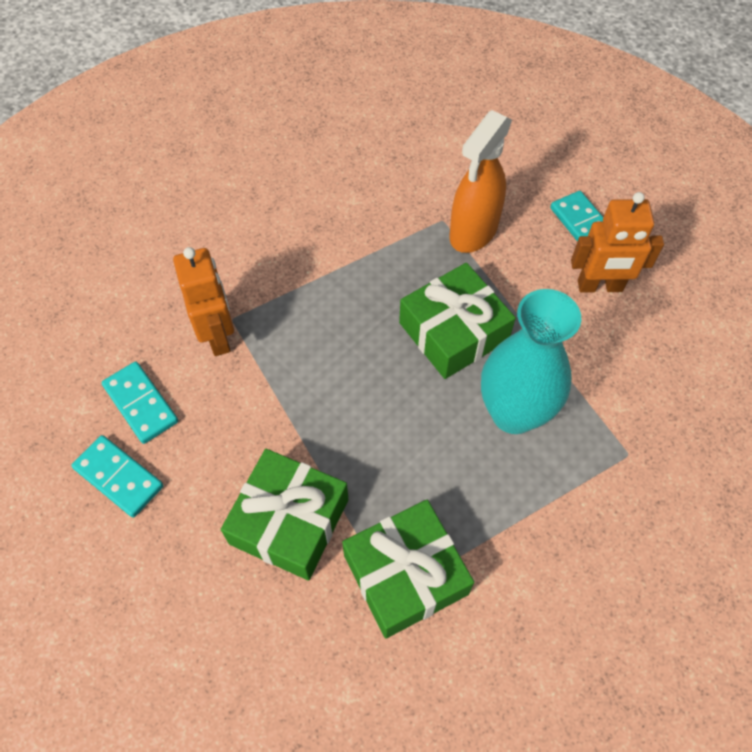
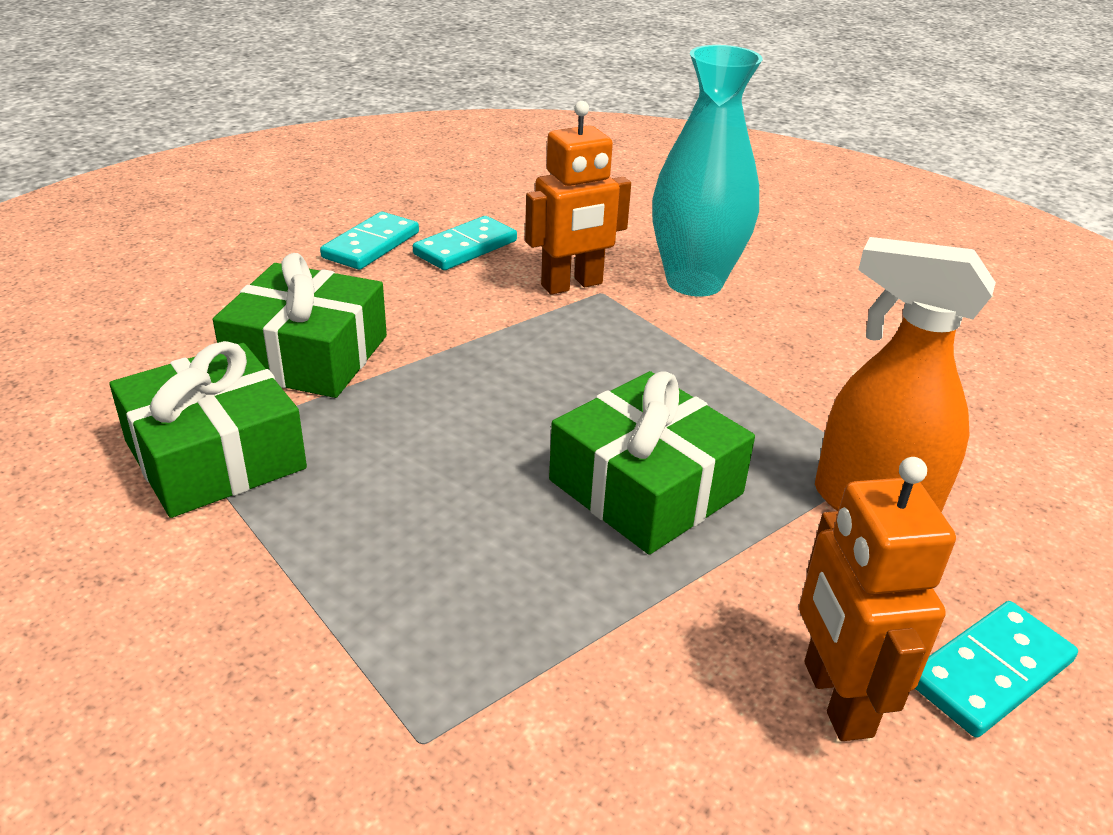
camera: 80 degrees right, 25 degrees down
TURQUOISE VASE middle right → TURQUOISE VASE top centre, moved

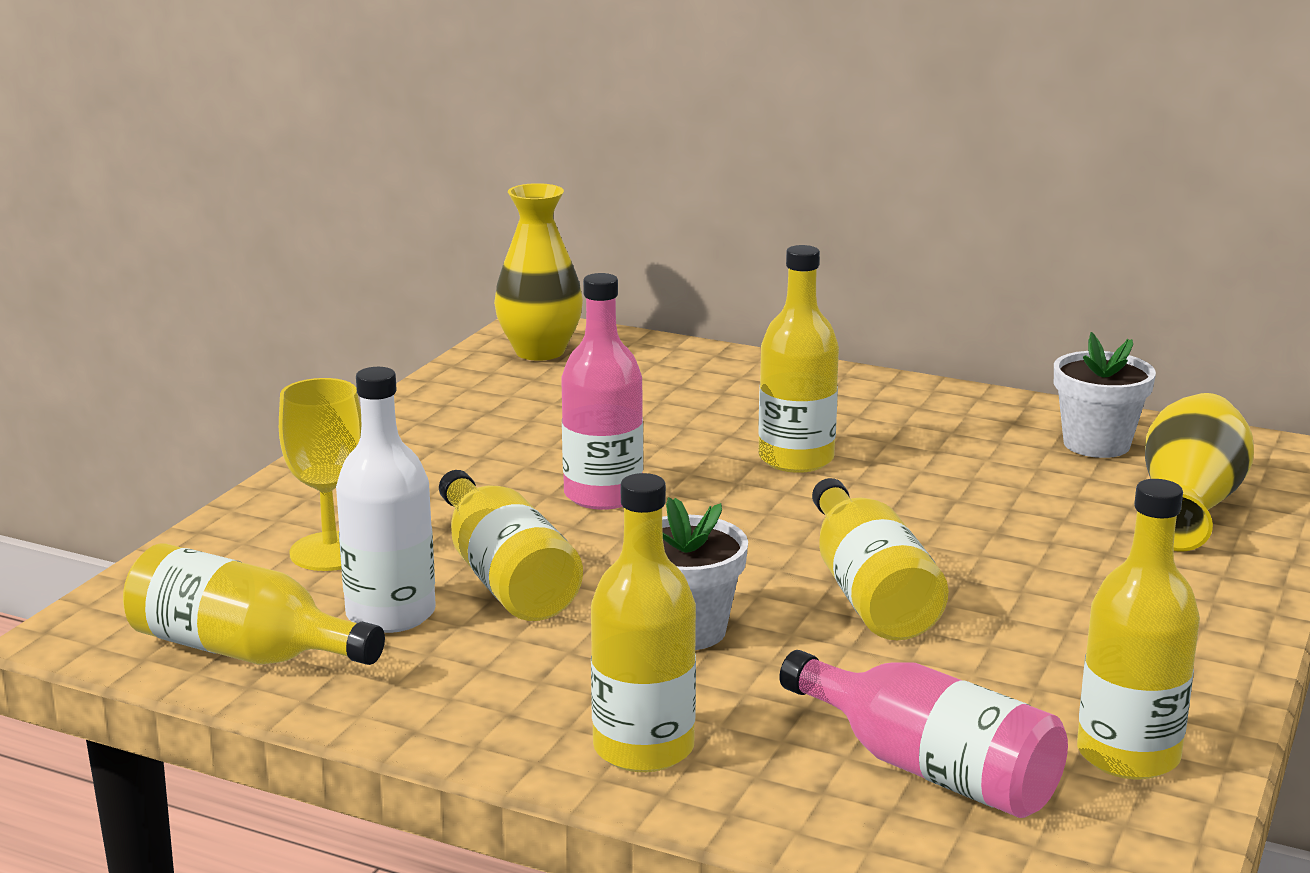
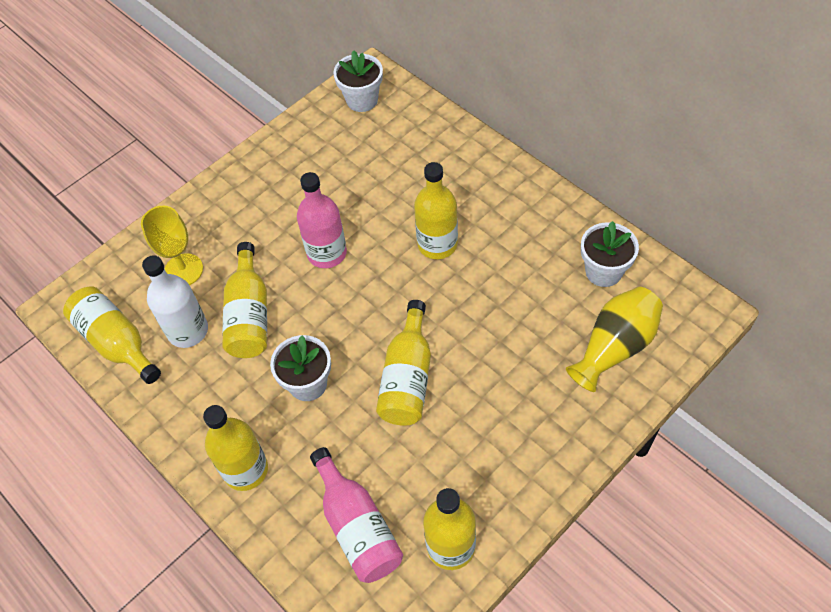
camera: 25 degrees right, 35 degrees up
YELLOW VASE (1st from left) top centre → WHITE FLOWER POT (2nd from left) top centre

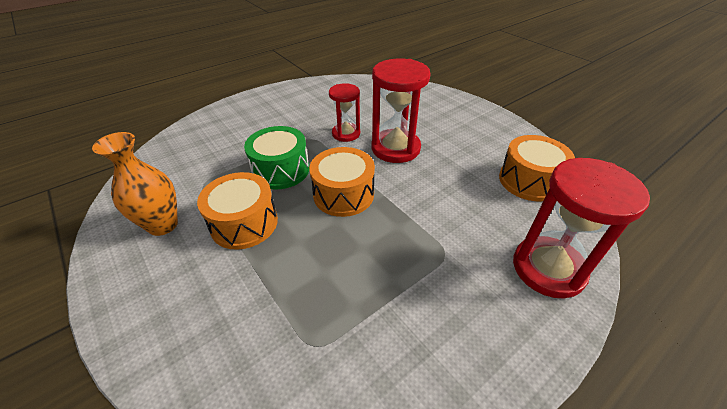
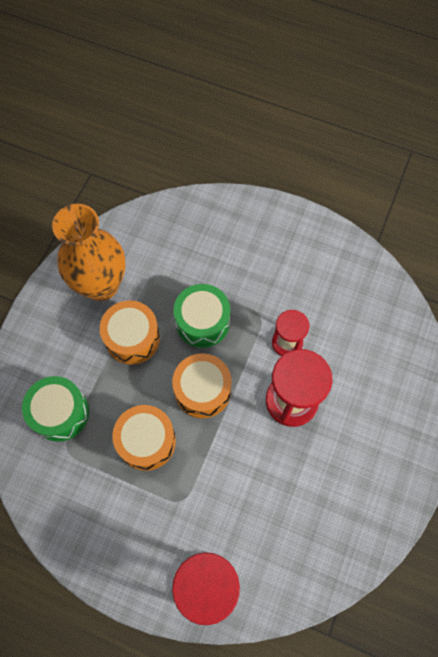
camera: 60 degrees right, 25 degrees up
- → GREEN DRUM (1st from left) middle left
ORANGE VASE middle left, x1.53
ORANGE DRUM (3rd from left in the first image) middle right → ORANGE DRUM (2nd from left) bottom left, moved

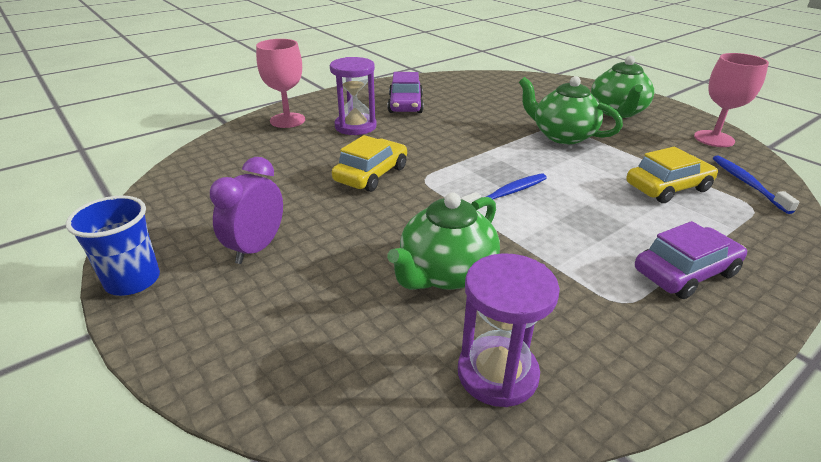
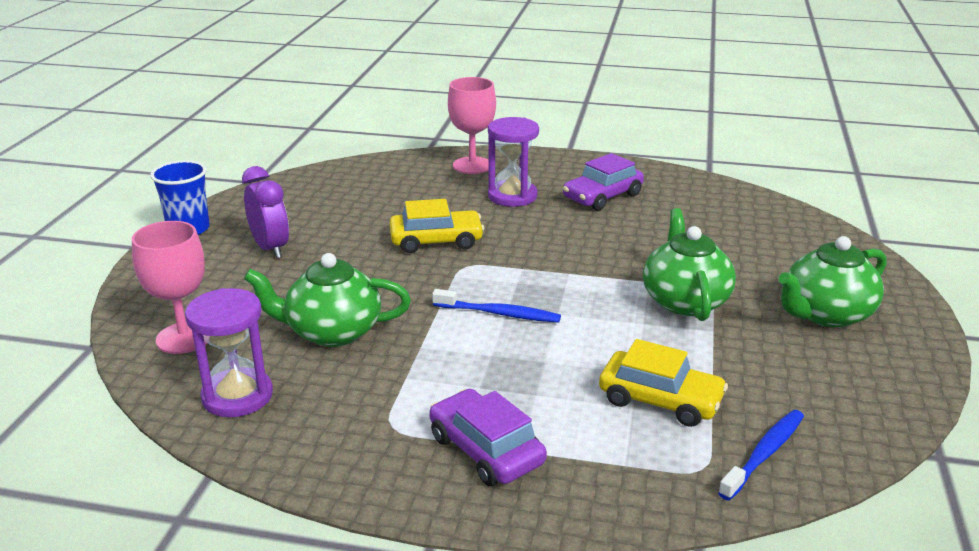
camera: 50 degrees right, 5 degrees down
PINK GOBLET (2nd from left in the first image) top right → PINK GOBLET (1st from left) middle left, moved
PURPLE CLOCK middle left, 75 degrees clockwise
PURPLE CAR (2nd from left in the first image) middle right → PURPLE CAR (1st from left) bottom centre, 150 degrees counterclockwise

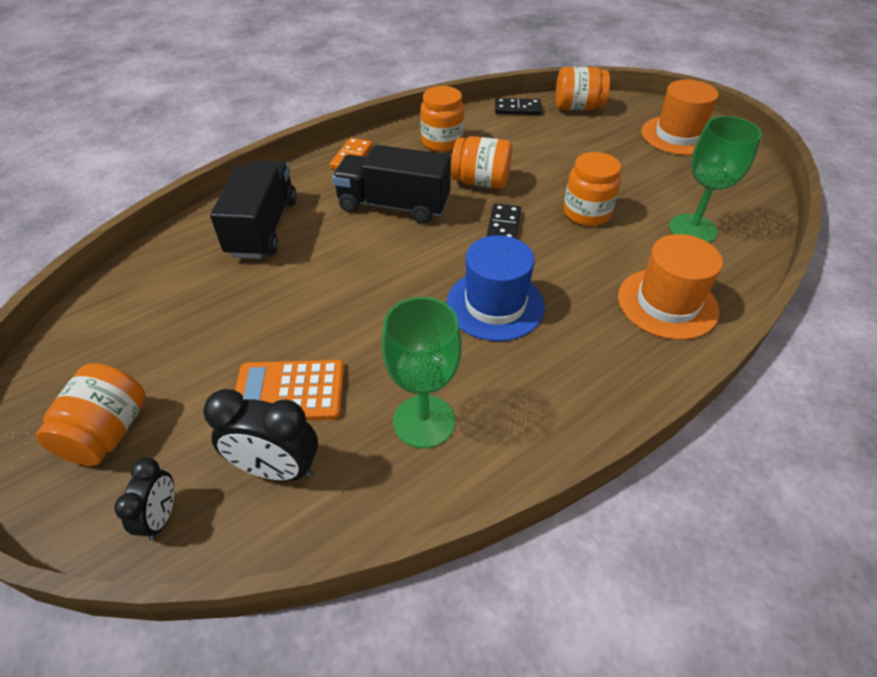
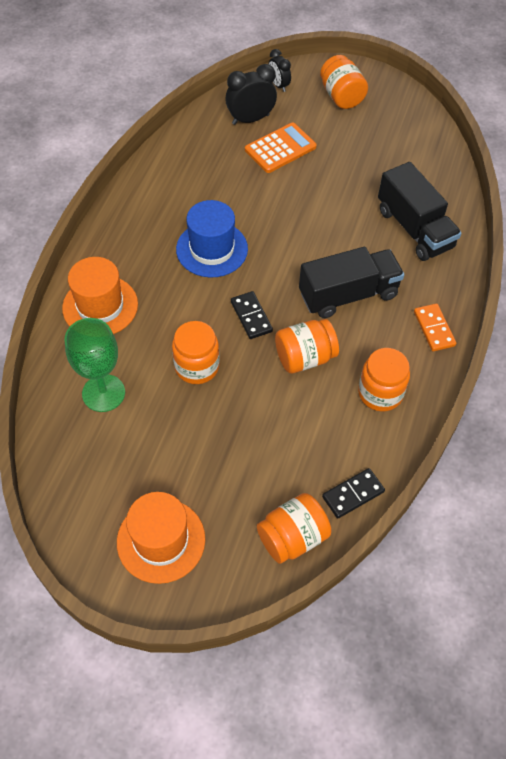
camera: 145 degrees right, 10 degrees up
GREEN GOBLET (1st from left) centre → -

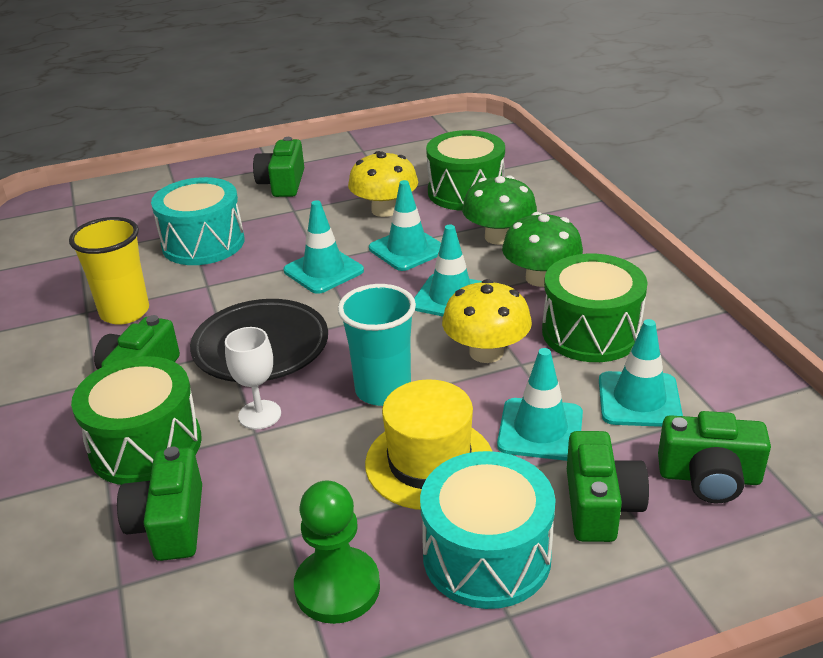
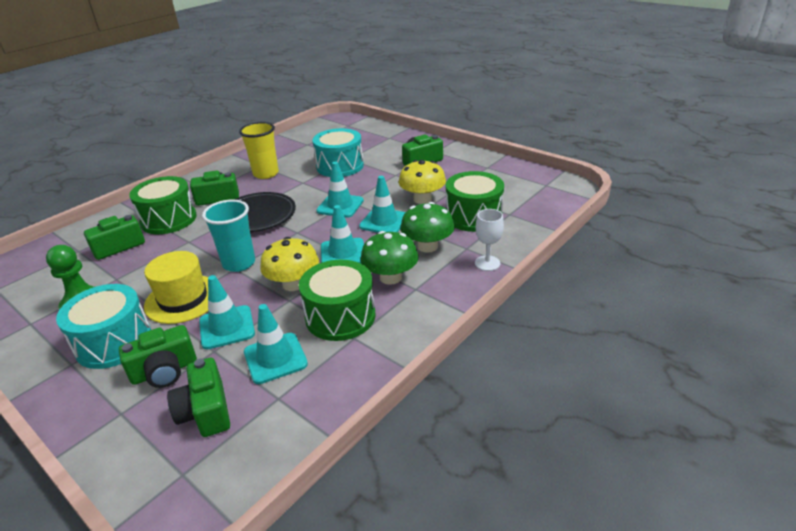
camera: 60 degrees right, 0 degrees up
WHITE GOBLET middle left → WHITE GOBLET centre, moved

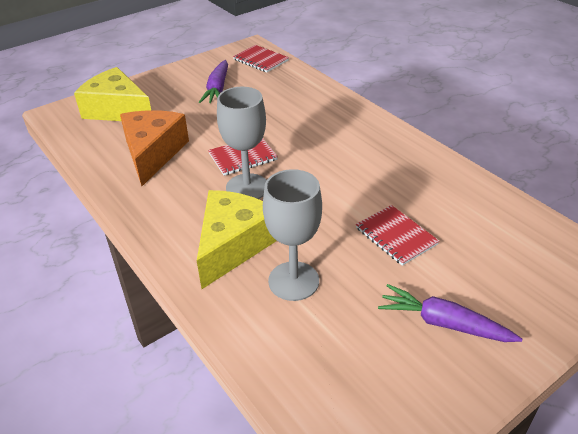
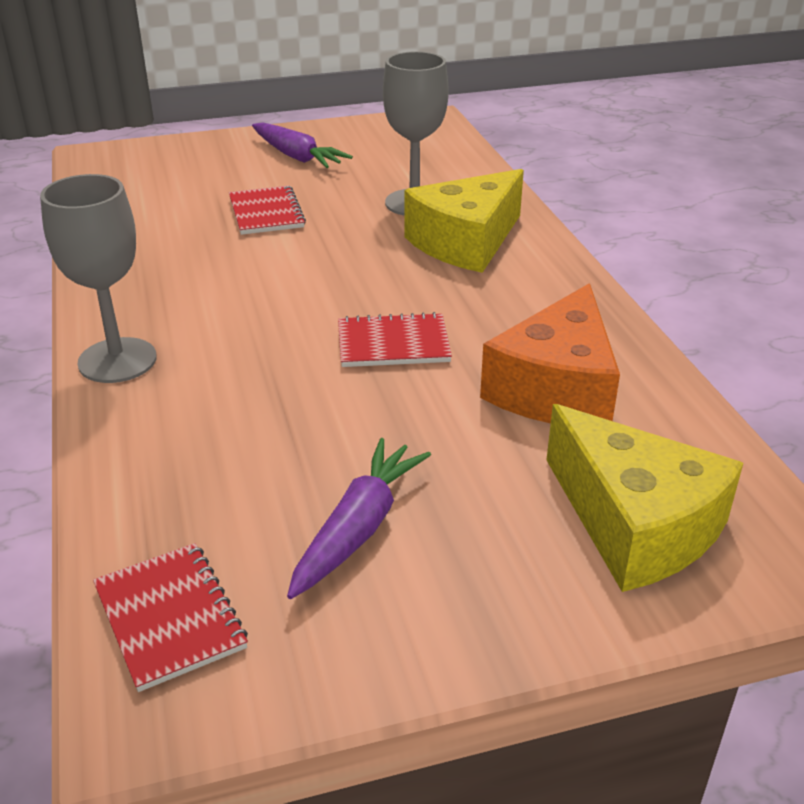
camera: 160 degrees left, 5 degrees down
GREY GOBLET (1st from left) top centre → GREY GOBLET (1st from left) middle left, moved

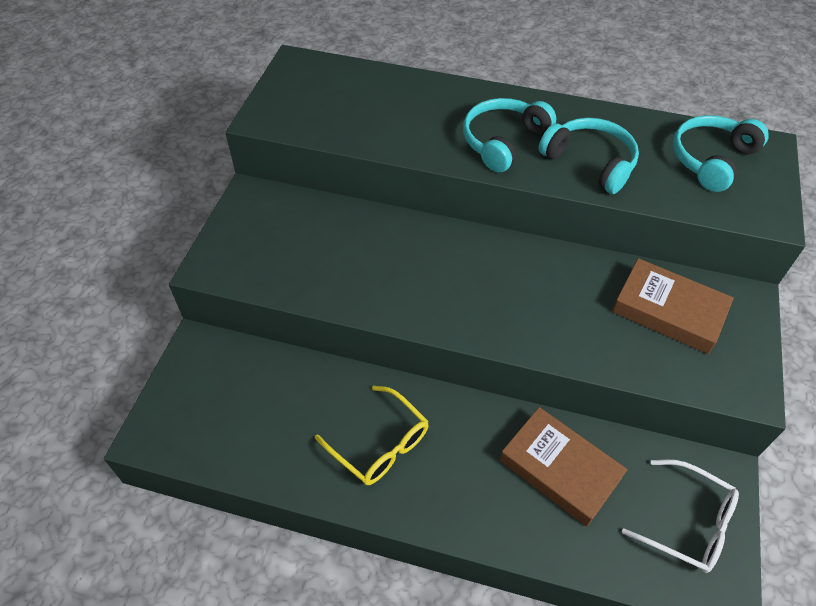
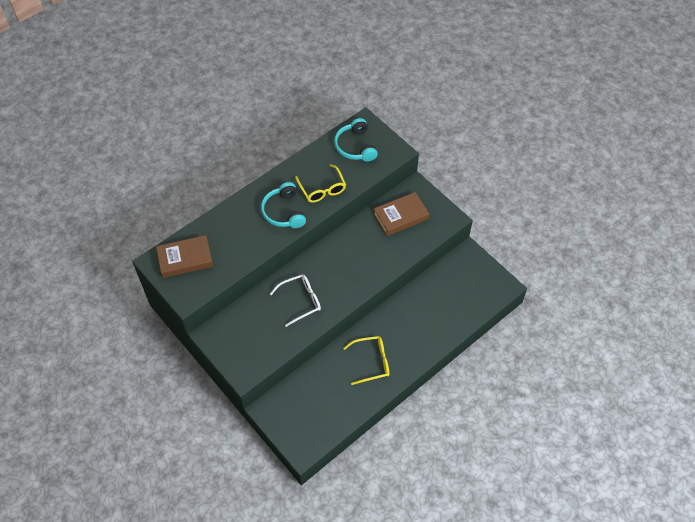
camera: 55 degrees left, 5 degrees up
BROWN BOOK (1st from left) bottom right → BROWN BOOK (1st from left) middle left, moved
WHITE GLASSES bottom right → WHITE GLASSES centre, moved
TURQUOISE HEADPHONES (2nd from left) top right → YELLOW GLASSES (1st from left) centre

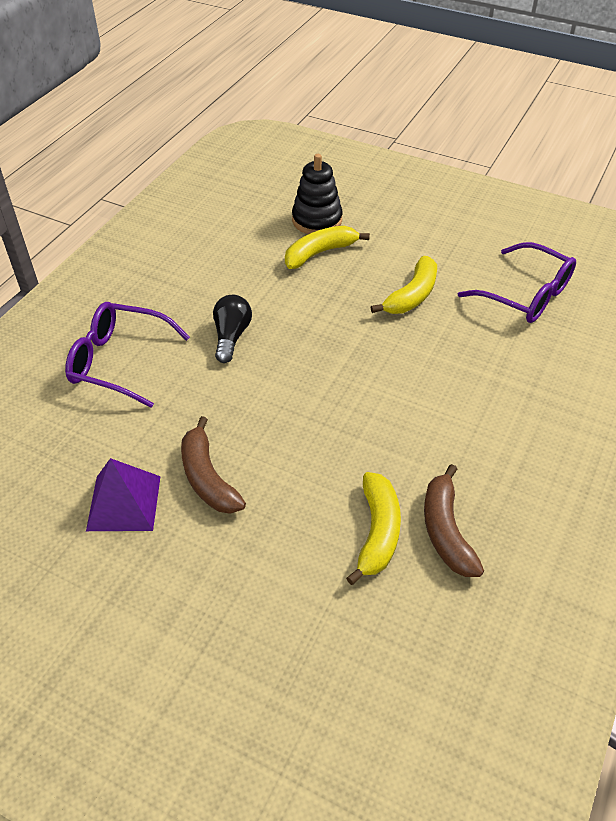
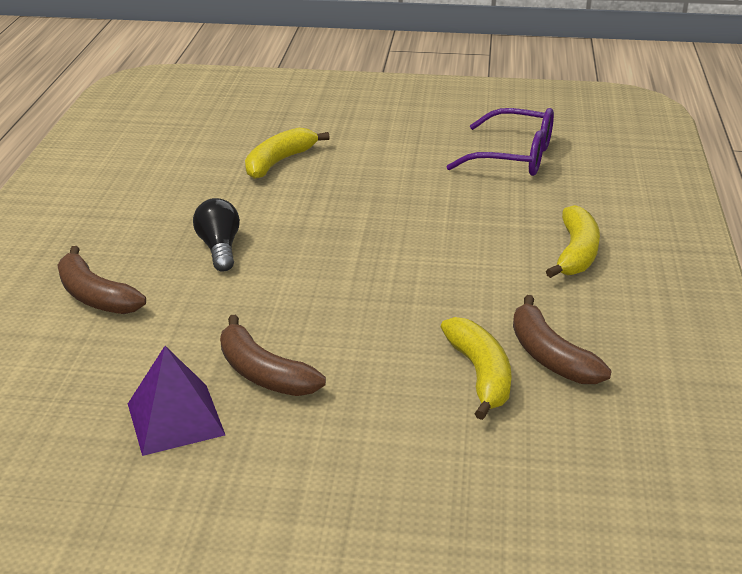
camera: 20 degrees left, 15 degrees down
PURPLE GLASSES (1st from left) middle left → BROWN BANANA (1st from left) middle left
YELLOW BANANA (3rd from left) centre → YELLOW BANANA (3rd from left) middle right, moved
BLACK STACKING TOY top centre → -

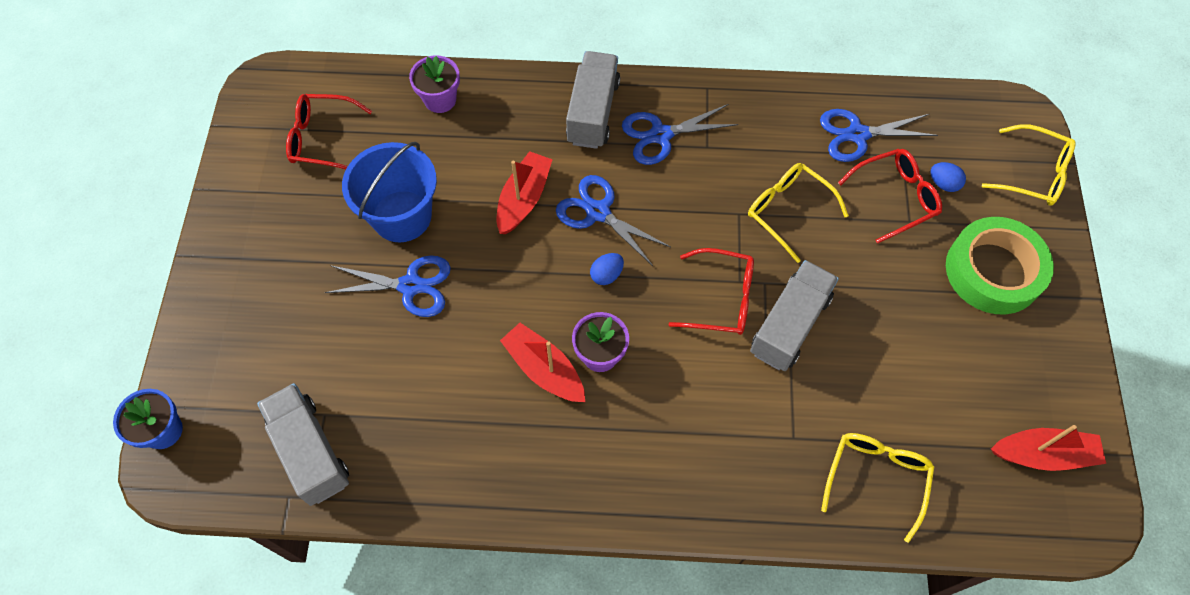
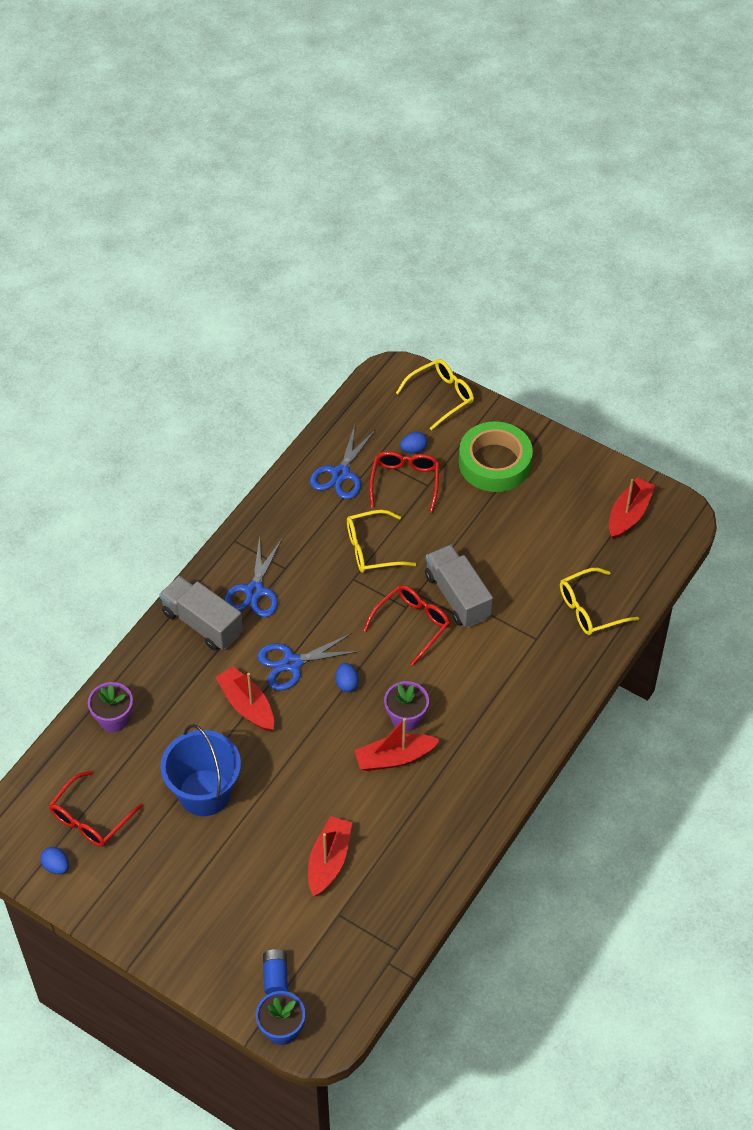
camera: 60 degrees left, 10 degrees down
- → BLUE EGG (1st from left) bottom left
- → BLUE BATTERY bottom centre
- → RED BOAT (2nd from left) bottom centre
YELLOW GLASSES (2nd from left in the first image) bottom right → YELLOW GLASSES (3rd from left) middle right, 75 degrees counterclockwise
GREY TRUCK (1st from left) bottom left → -
BLUE SCISSORS (1st from left) middle left → -

